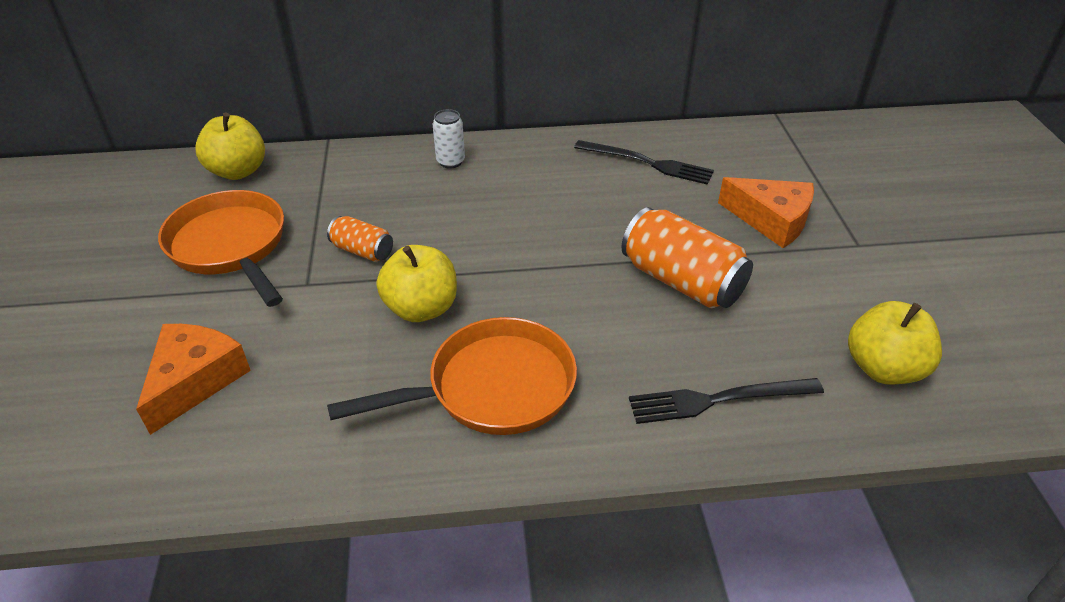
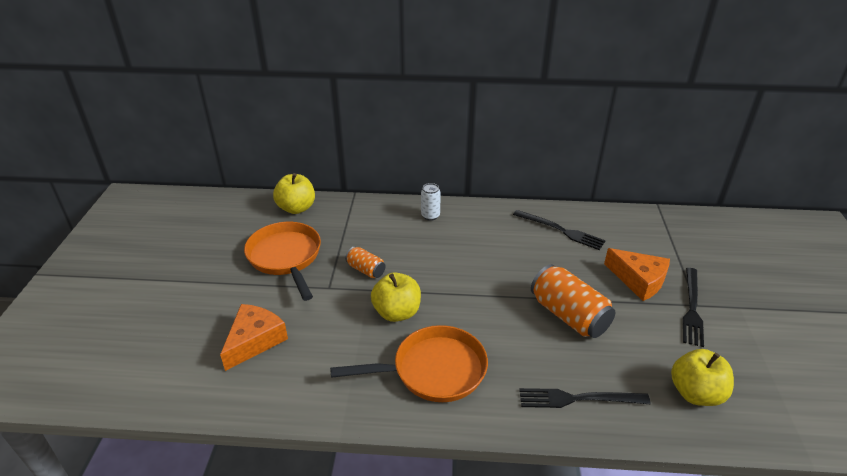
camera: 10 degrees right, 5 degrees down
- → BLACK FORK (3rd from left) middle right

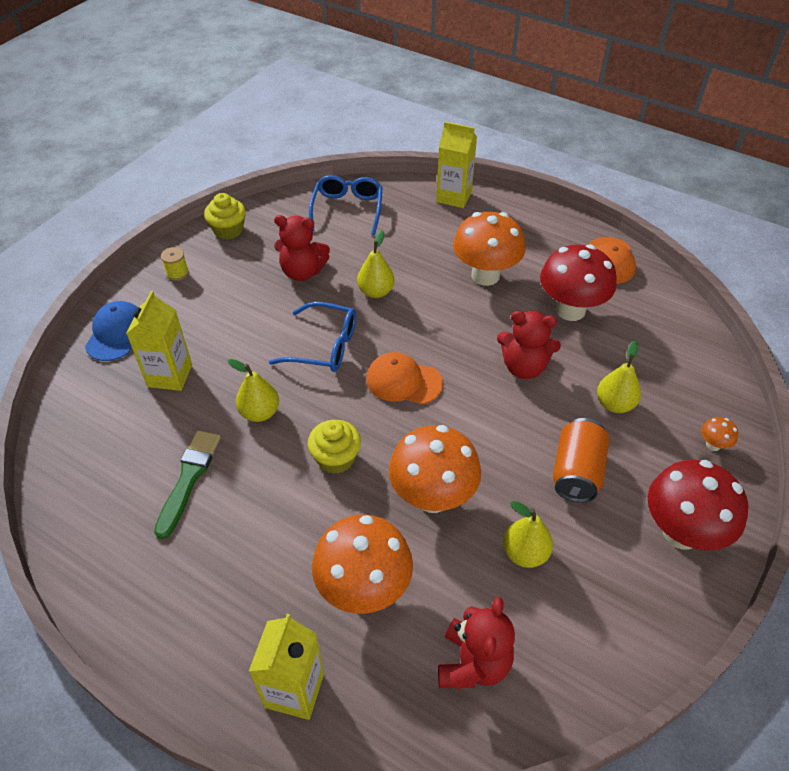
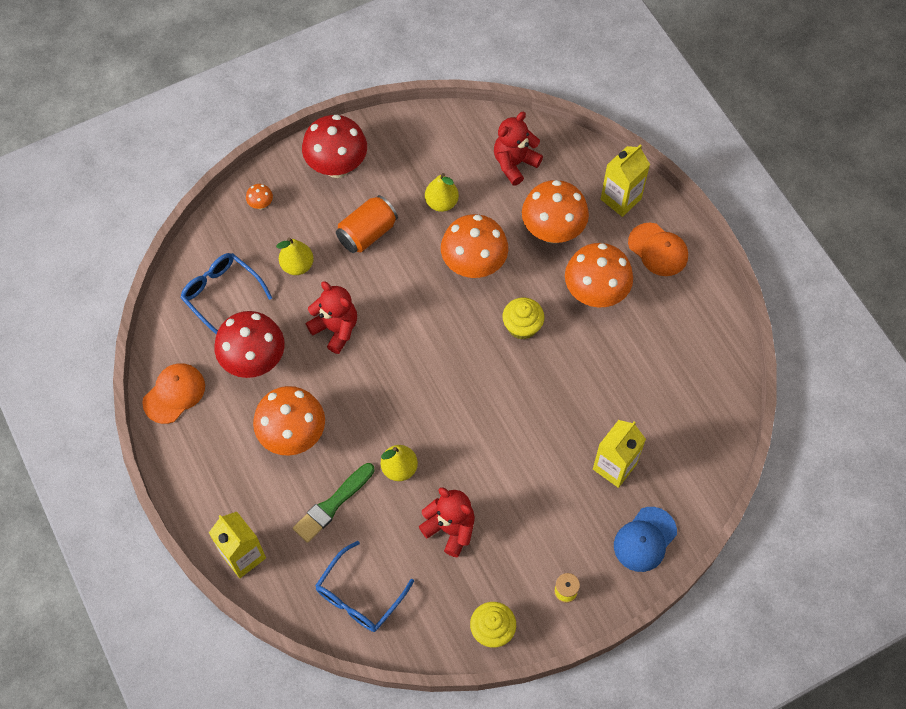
camera: 150 degrees left, 15 degrees up
BLUE GLASSES (1st from left) centre → BLUE GLASSES (1st from left) middle left, moved
GREEN BRUSH middle left → GREEN BRUSH bottom centre, moved
- → ORANGE MUSHROOM (5th from left) centre
ORANGE CAP (1st from left in the first image) centre → ORANGE CAP (2nd from left) middle right, moved
YELLOW PEAR (1st from left) middle left → -

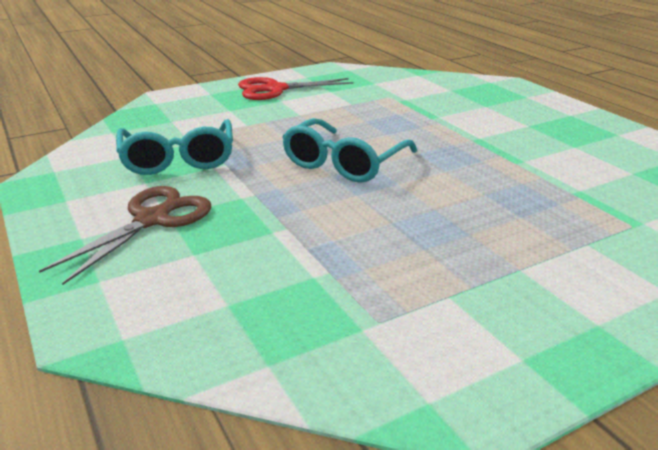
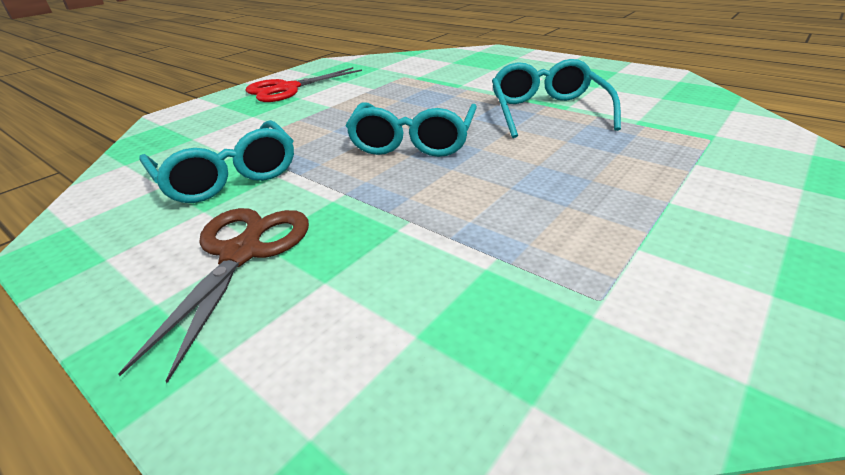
camera: 20 degrees left, 5 degrees up
- → TURQUOISE GLASSES (3rd from left) top centre

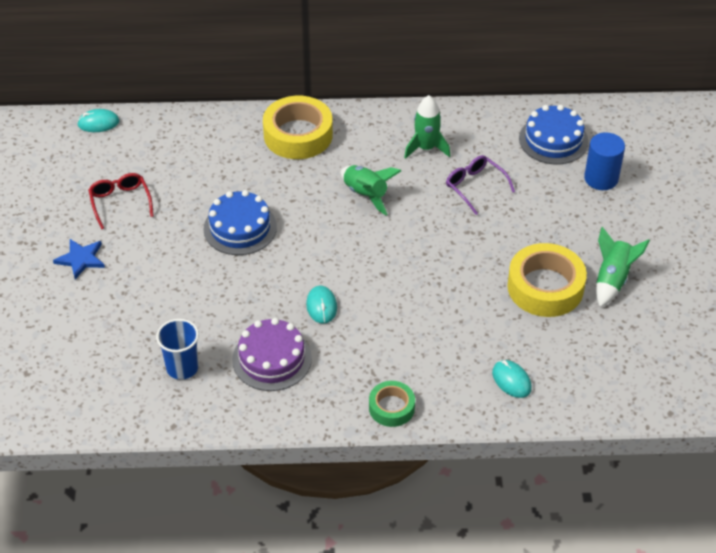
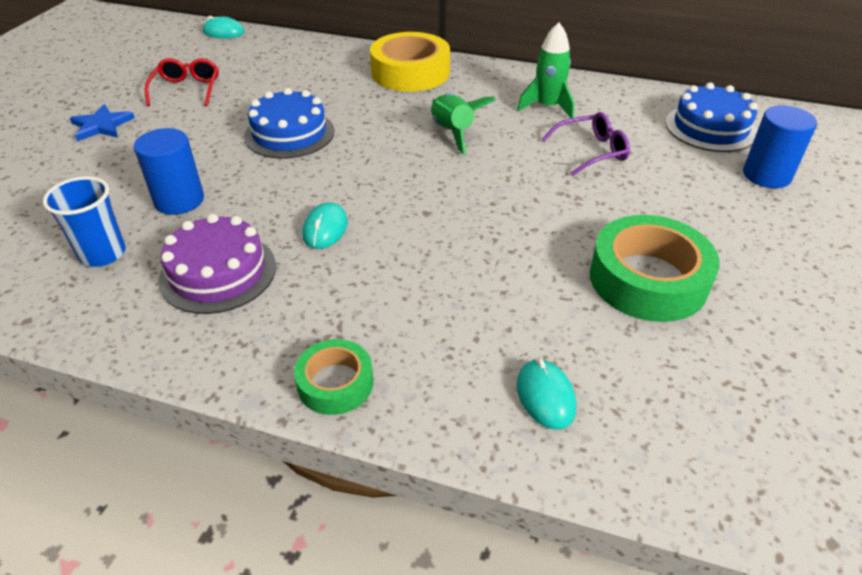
camera: 20 degrees right, 5 degrees down
- → BLUE CYLINDER (1st from left) top left
PURPLE GLASSES middle right → PURPLE GLASSES top right, 90 degrees clockwise
YELLOW TAPE (2nd from left) middle right → GREEN TAPE (2nd from left) middle right
GREEN ROCKET (3rd from left) middle right → -

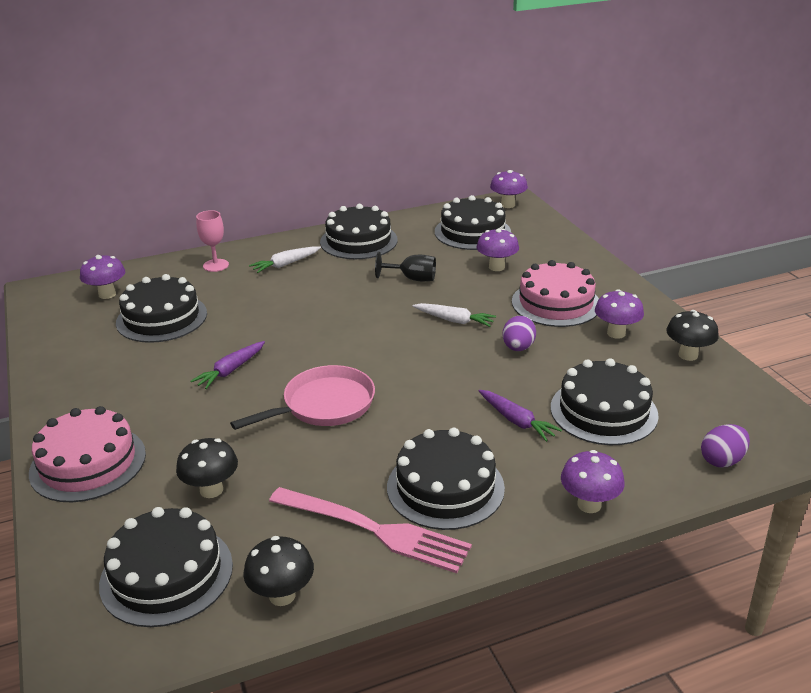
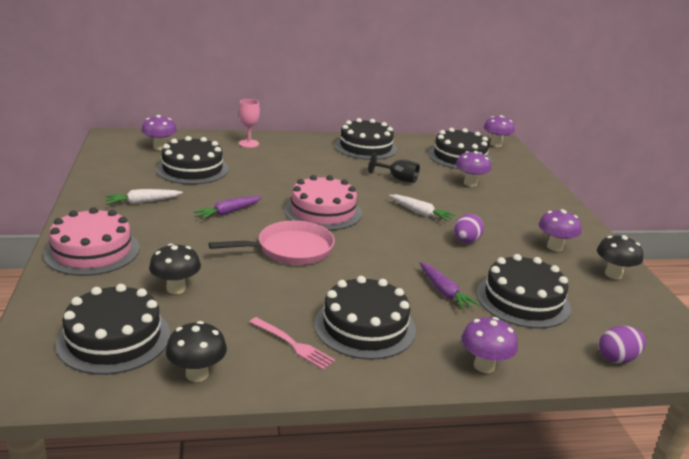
camera: 10 degrees right, 5 degrees down
WHITE CARROT (1st from left) centre → WHITE CARROT (1st from left) middle left, moved
PINK FORK bottom centre, x0.56
PINK CAKE (2nd from left) middle right → PINK CAKE (2nd from left) centre, moved

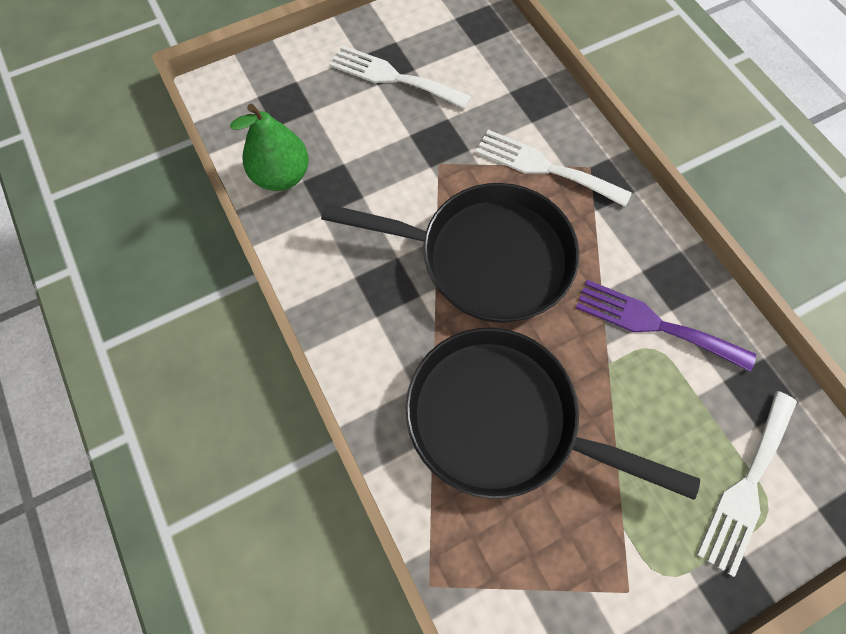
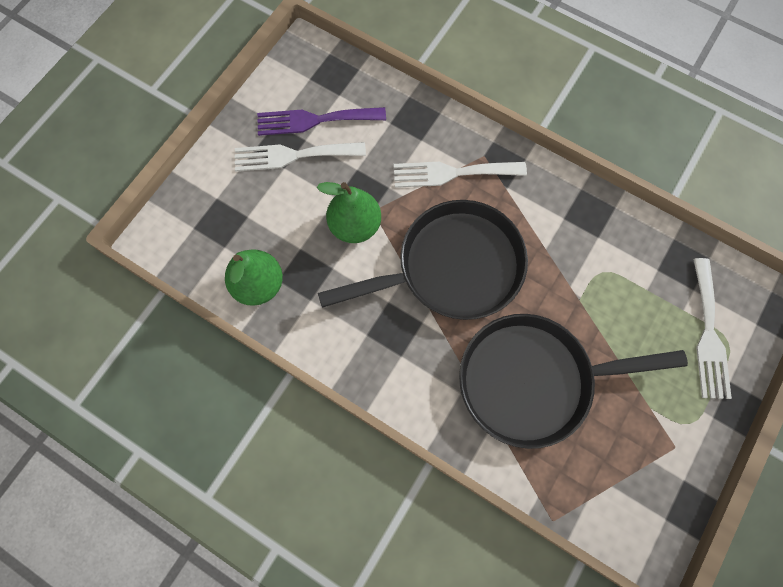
camera: 30 degrees left, 5 degrees up
PURPLE FORK middle right → PURPLE FORK top centre, moved
- → GREEN PEAR (2nd from left) centre

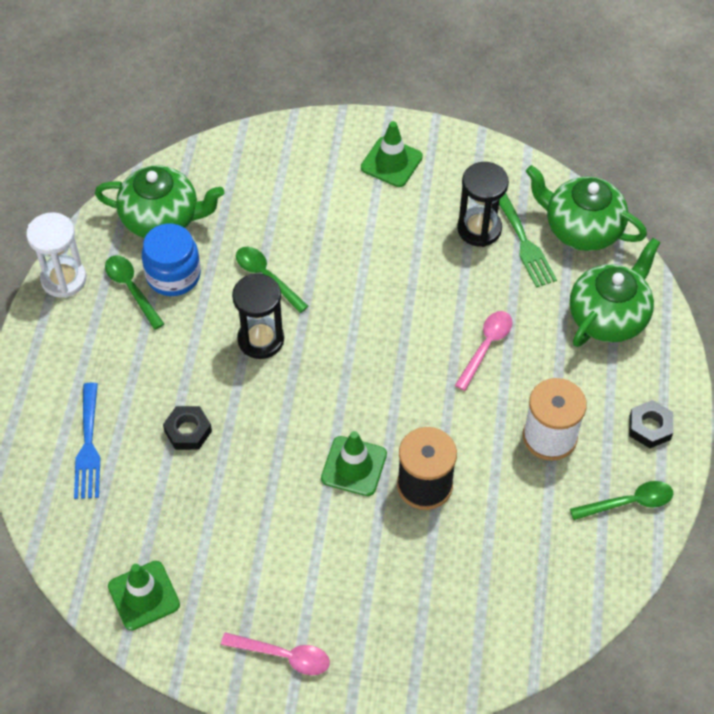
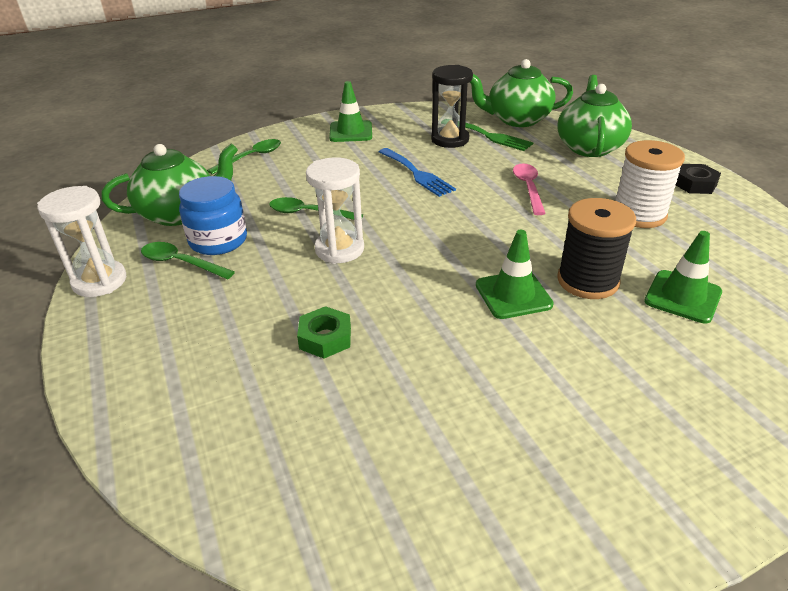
camera: 30 degrees left, 20 degrees down
GREEN SPOON (3rd from left in the first image) bottom right → GREEN SPOON (2nd from left) top left, moved
BLACK NUT (1st from left) middle left → GREEN NUT centre
BLACK HOURGLASS (1st from left) centre → WHITE HOURGLASS (2nd from left) centre
BLUE FORK middle left → BLUE FORK top centre, moved
GREEN TRAFFIC CONE (1st from left in the first image) bottom left → GREEN TRAFFIC CONE (3rd from left) middle right, moved
PINK SPOON (1st from left) bottom centre → -

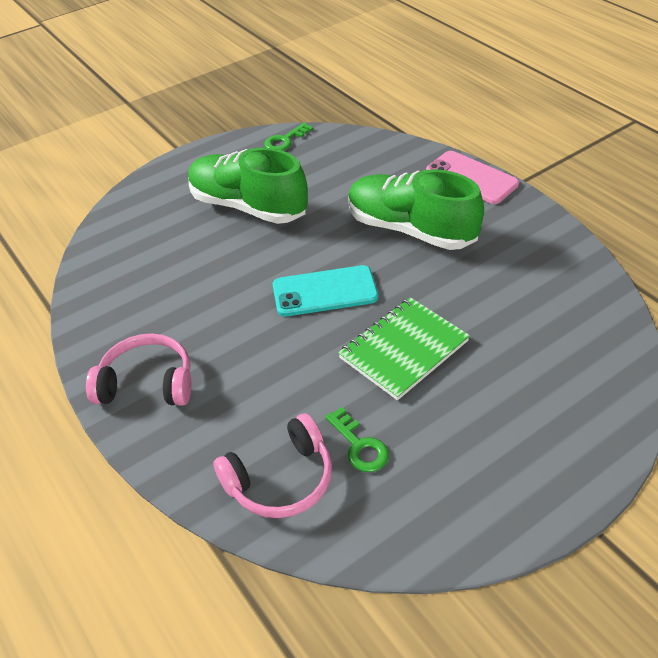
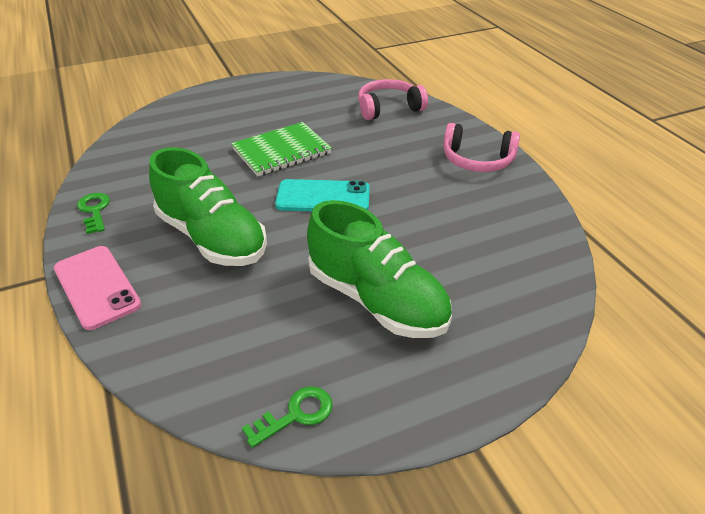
camera: 170 degrees left, 5 degrees down
GREEN KEY (2nd from left in the first image) bottom centre → GREEN KEY (1st from left) middle left, moved

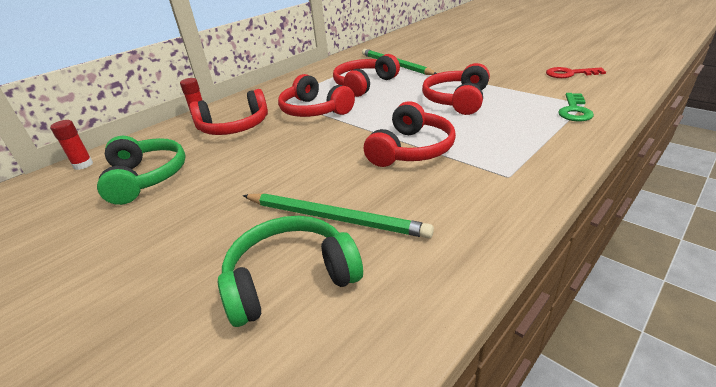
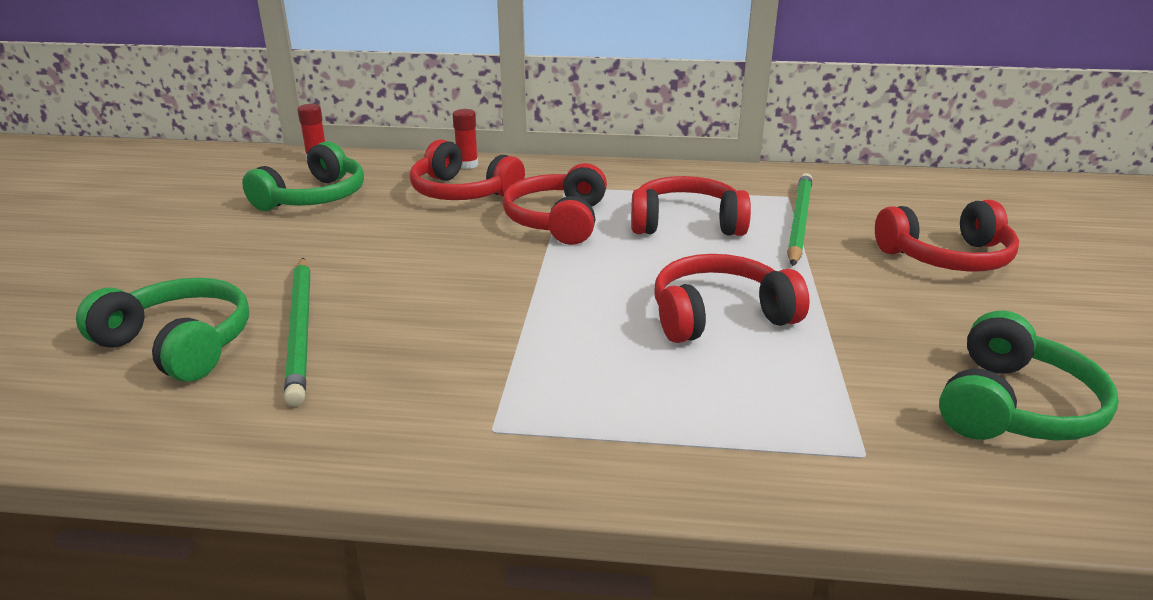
camera: 50 degrees right, 5 degrees down
RED HEADPHONES (4th from left in the first image) centre → RED HEADPHONES (5th from left) middle right, moved
RED KEY top right → GREEN HEADPHONES (3rd from left) middle right
GREEN KEY top right → -

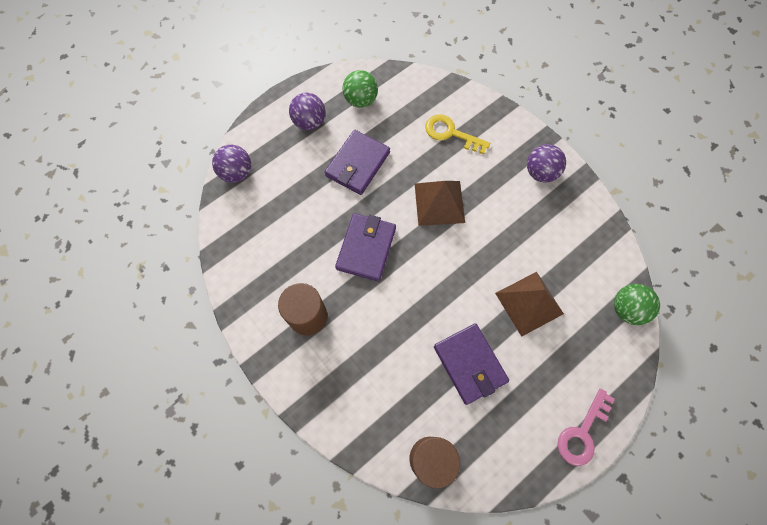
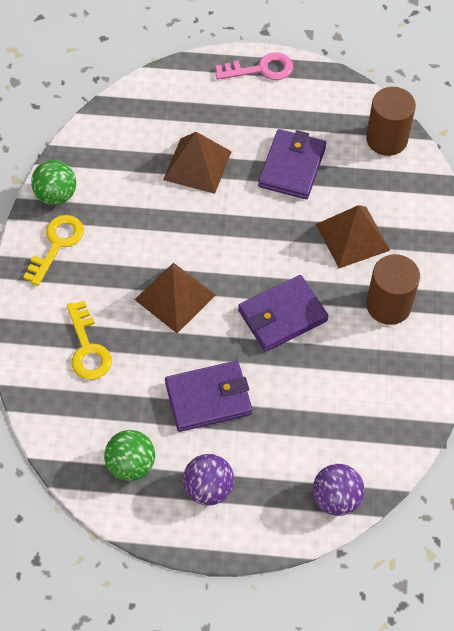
camera: 135 degrees left, 10 degrees down
PURPLE BALL (3rd from left) top right → YELLOW KEY (1st from left) middle left
GREEN BALL (2nd from left in the first image) middle right → GREEN BALL (1st from left) top left, moved
- → BROWN PYRAMID (3rd from left) middle right

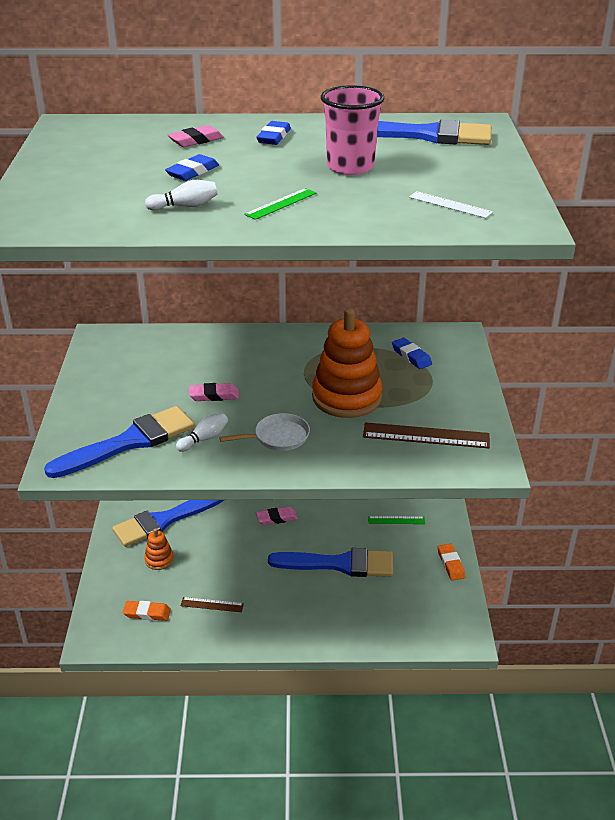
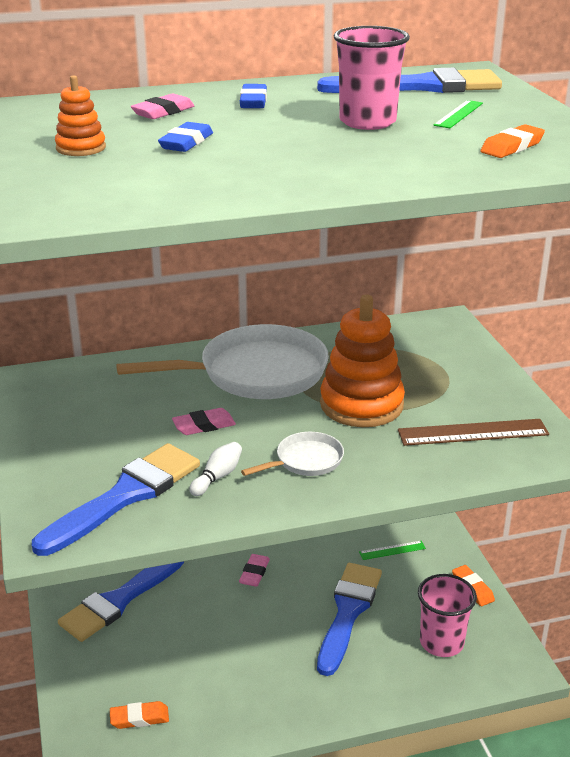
camera: 15 degrees left, 5 degrees down
ORANGE STACKING TOY (1st from left) bottom left → ORANGE STACKING TOY (1st from left) top left, moved
- → WHITE PAN (1st from left) centre
PINK ERASER (3rd from left) centre → PINK ERASER (3rd from left) bottom centre, 45 degrees counterclockwise
BLUE BRUSH (3rd from left) bottom centre, 60 degrees counterclockwise
- → PINK CUP (2nd from left) bottom right
GREEN RULER (1st from left in the first image) top centre → GREEN RULER (2nd from left) top right, moved
WHITE RULER top right → ORANGE ERASER (3rd from left) top right
WHITE BOWLING PIN (1st from left) top left → -
BROWN RULER (1st from left) bottom centre → -
BLUE ERASER (3rd from left) middle right → -

